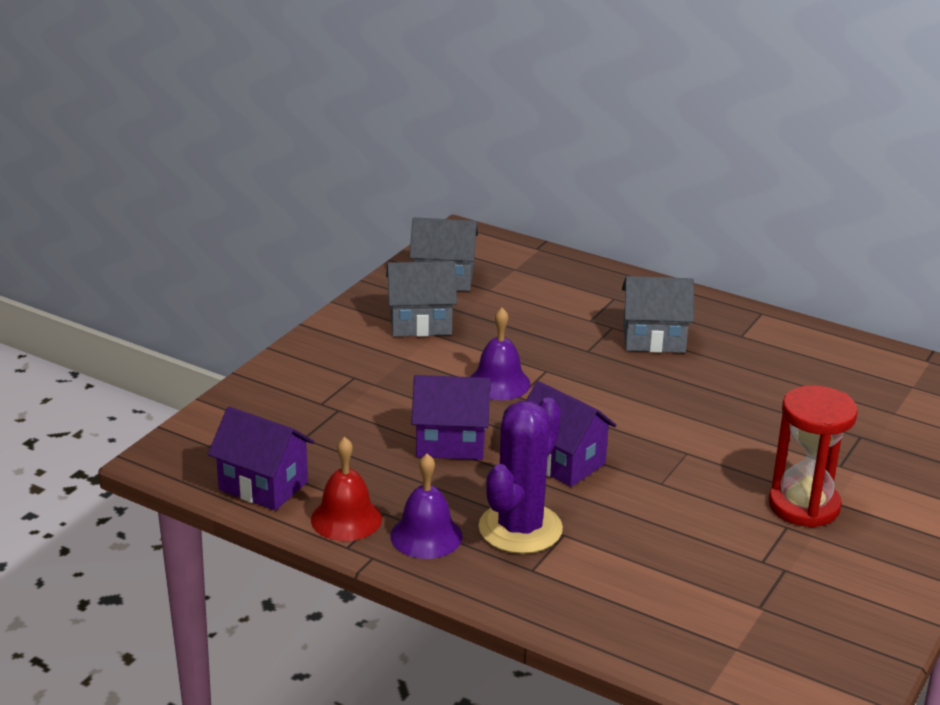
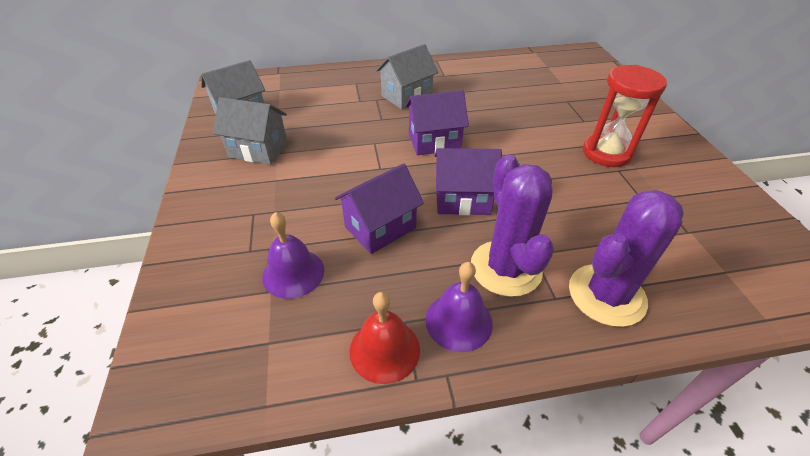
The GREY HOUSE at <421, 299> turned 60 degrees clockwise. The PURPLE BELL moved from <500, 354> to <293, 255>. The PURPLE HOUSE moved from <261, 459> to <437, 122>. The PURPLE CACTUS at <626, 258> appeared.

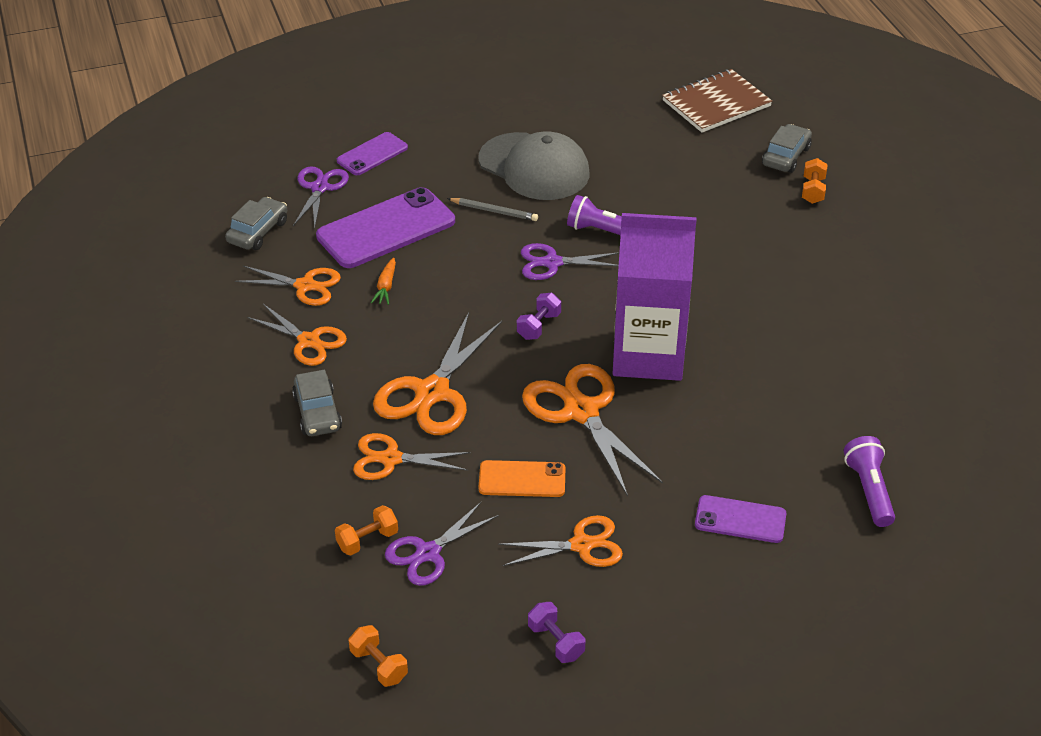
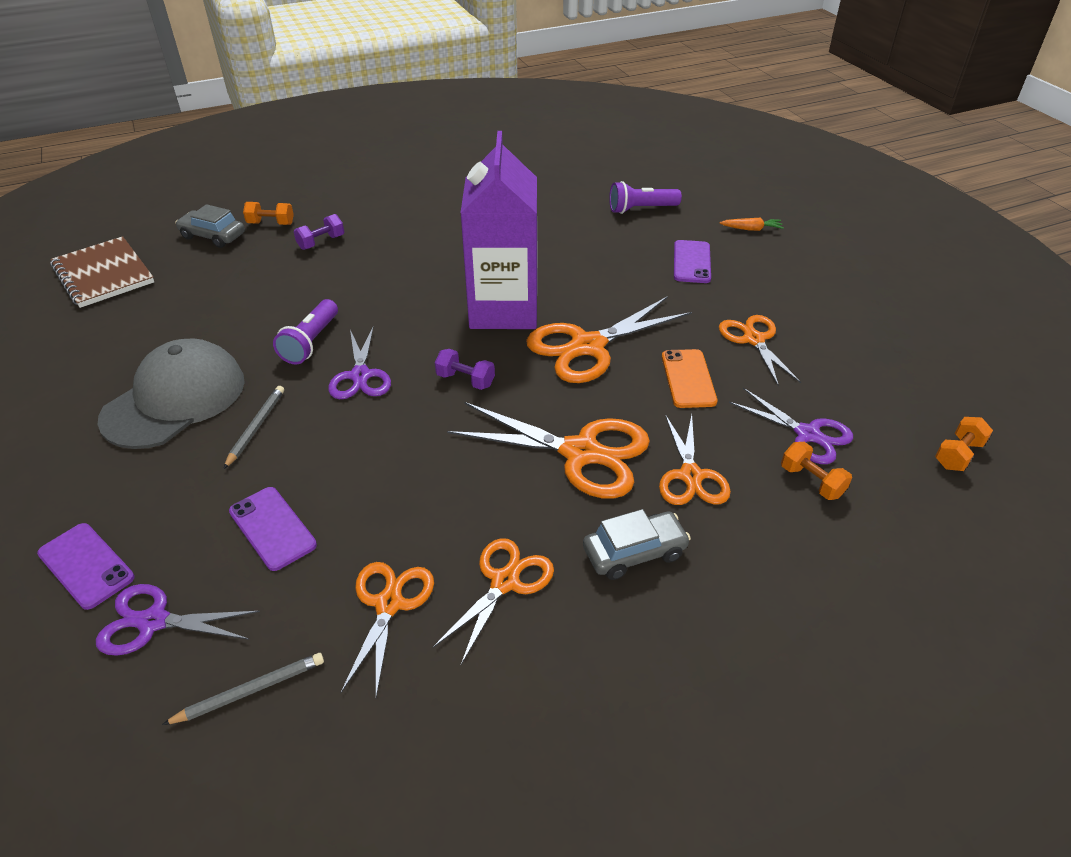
The PURPLE PHONE at <385, 227> changed to 0.56 times the size. The GREY CAR at <256, 223> was replaced by the GREY PENCIL at <243, 689>. The ORANGE CARROT moved from <383, 281> to <751, 224>. The PURPLE DUMBBELL moved from <556, 632> to <318, 232>.

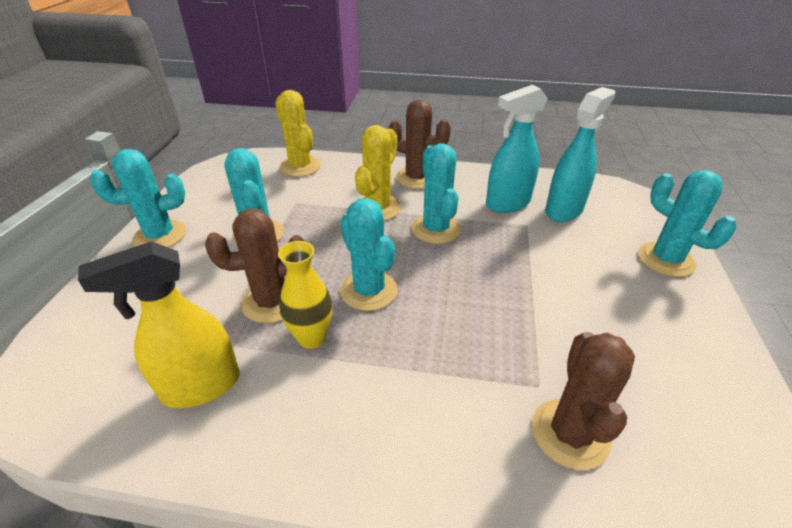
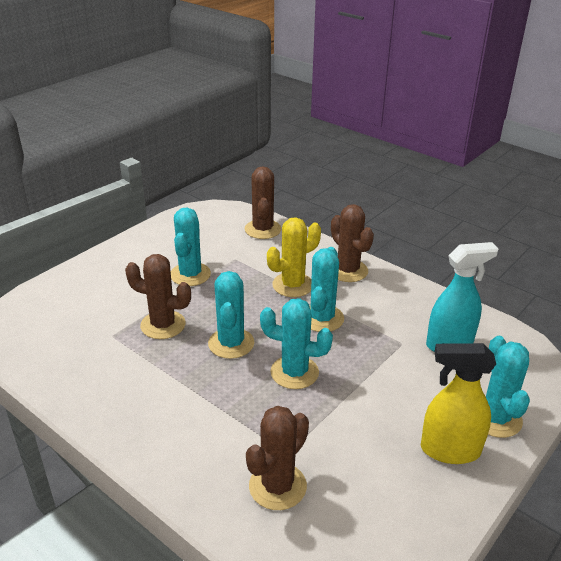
The TURQUOISE SPRAY BOTTLE at <517, 149> disappeared. The YELLOW CACTUS at <298, 133> became the BROWN CACTUS at <263, 202>. The TURQUOISE CACTUS moved from <138, 198> to <296, 343>. The YELLOW SPRAY BOTTLE moved from <159, 324> to <458, 403>. The YELLOW VASE at <305, 295> disappeared.

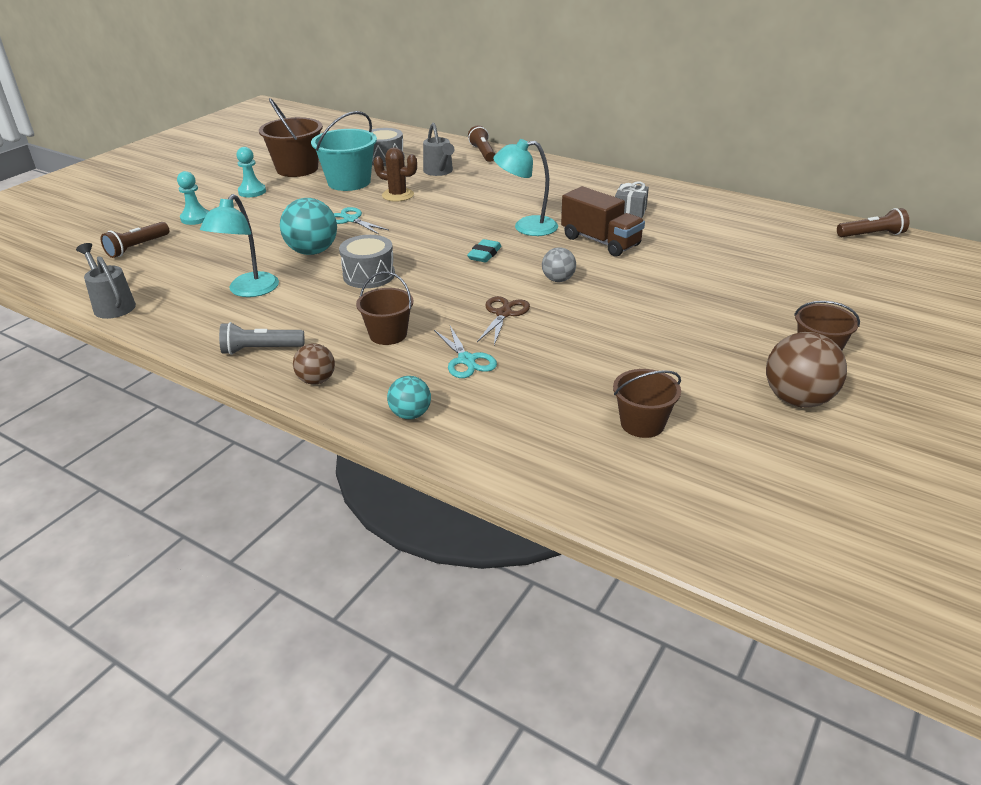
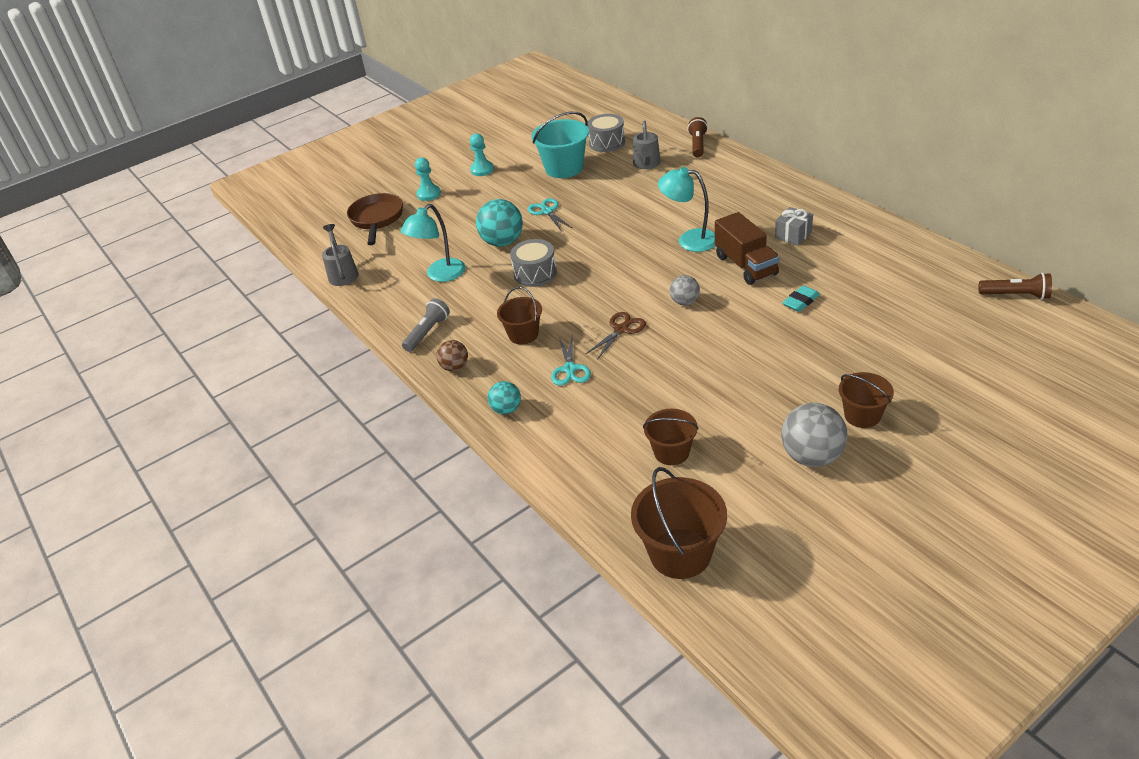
The BROWN BUCKET moved from <291, 137> to <679, 523>. The BROWN CACTUS at <395, 174> disappeared. The BROWN FLASHLIGHT at <135, 240> was replaced by the BROWN PAN at <375, 219>. The TURQUOISE ERASER moved from <484, 251> to <801, 298>. The GREY FLASHLIGHT at <261, 338> turned 105 degrees clockwise. The BROWN BALL at <806, 370> became the GREY BALL at <814, 435>.

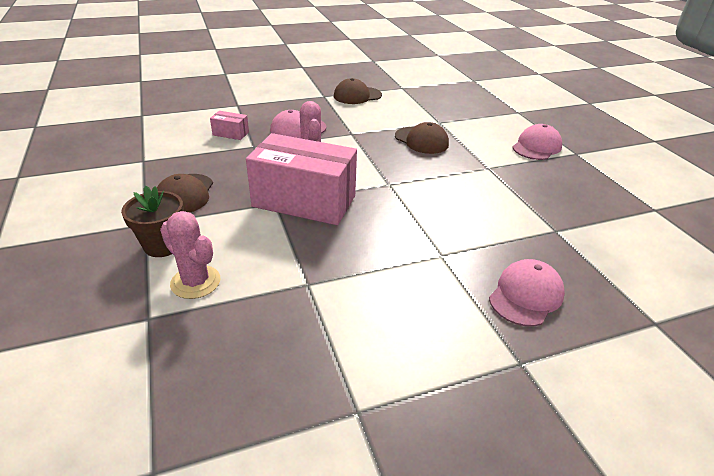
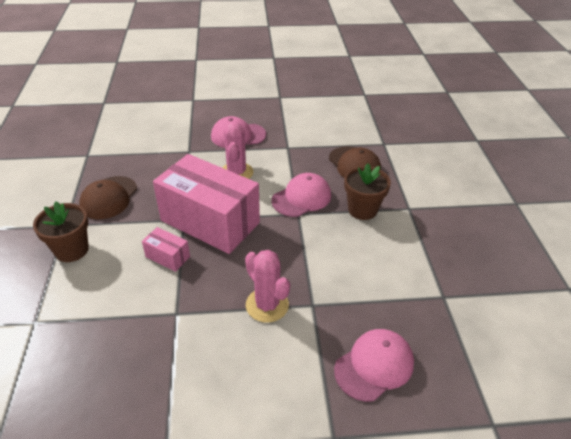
The BROWN CAP at <358, 91> disappeared. The PINK BOX moved from <229, 125> to <166, 249>. The PINK CAP moved from <537, 142> to <301, 195>. The PINK CACTUS moved from <190, 255> to <267, 286>. The BROWN FLOWER POT at <367, 191> appeared.

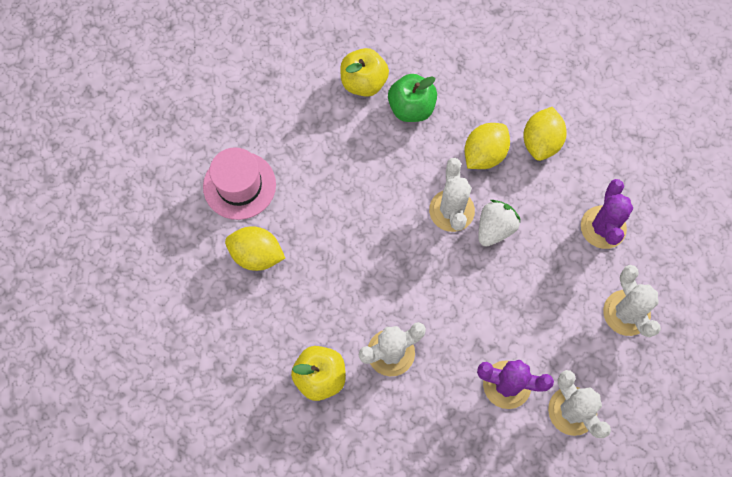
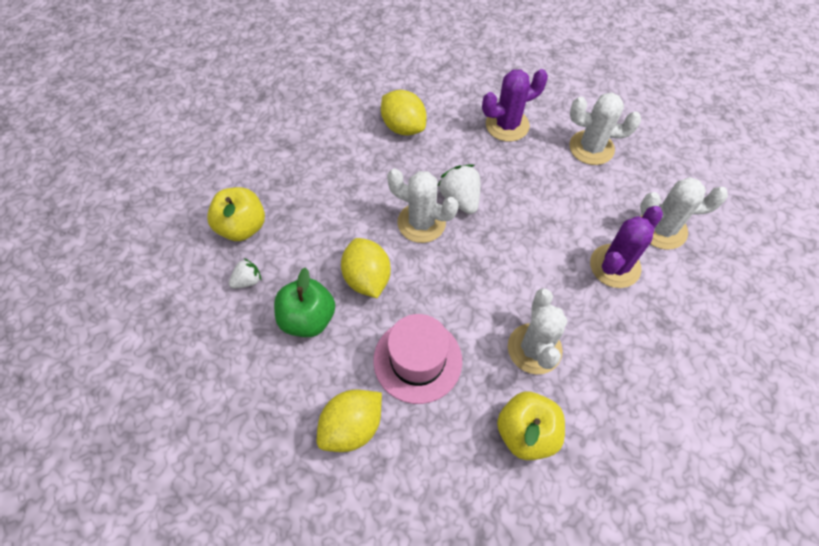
The GREEN APPLE moved from <412, 98> to <304, 302>. The YELLOW LEMON moved from <487, 146> to <366, 268>. The PINK HAT moved from <239, 183> to <417, 359>. The PURPLE CACTUS at <607, 214> turned 60 degrees counterclockwise. The WHITE STRAWBERRY at <245, 273> appeared.

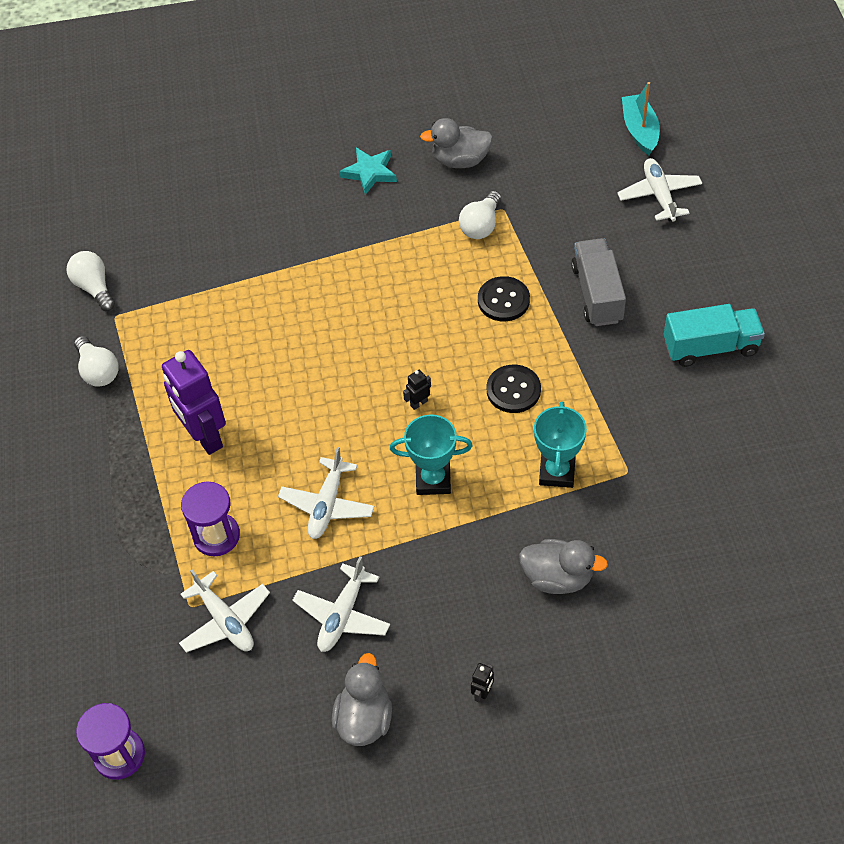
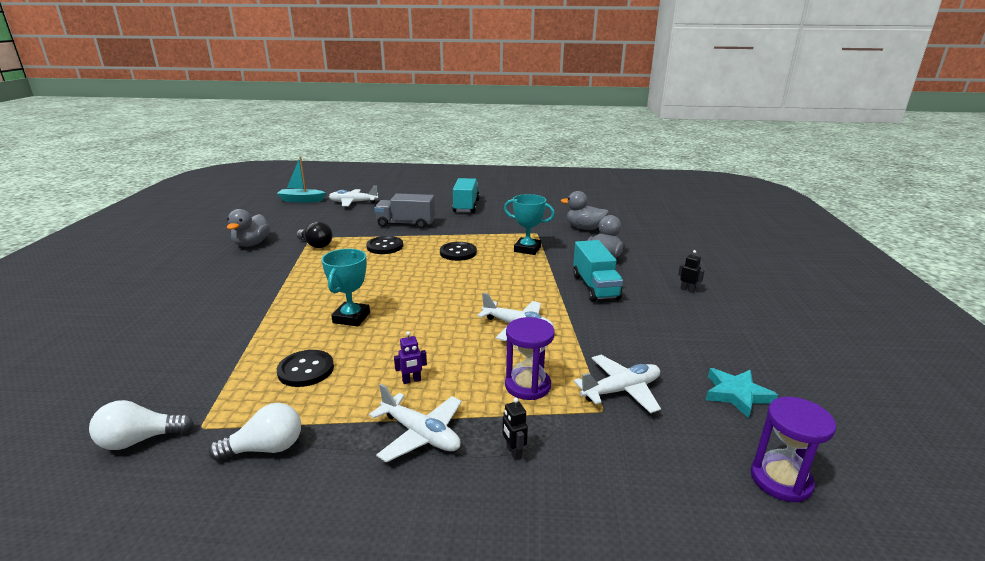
The TURQUOISE STAR moved from <368, 171> to <742, 393>. The WHITE LIGHT BULB at <480, 215> became the BLACK LIGHT BULB at <314, 234>. The PURPLE ROBOT at <194, 402> changed to 0.40 times the size. The BLACK ROBOT moved from <417, 390> to <515, 429>. The TURQUOISE TROPHY moved from <431, 455> to <345, 287>. The WHITE PLANE moved from <341, 604> to <415, 423>. The GREY DUCK moved from <362, 699> to <585, 210>. The TURQUOISE TRUCK at <598, 271> appeared. The BLACK BUTTON at <305, 368> appeared.

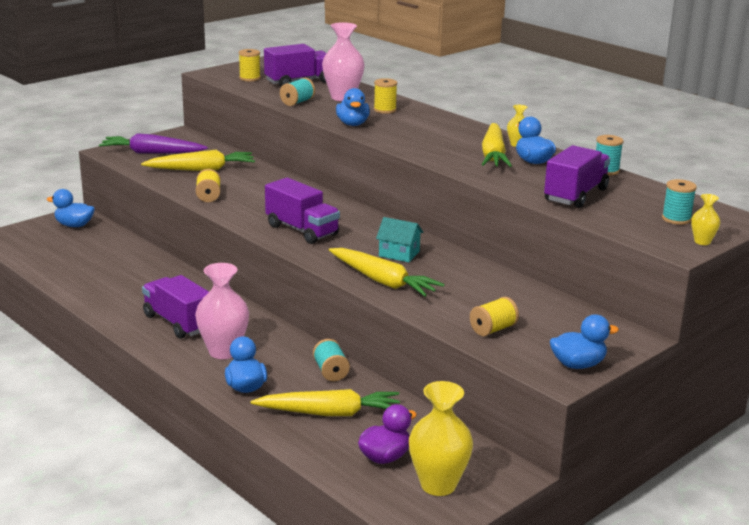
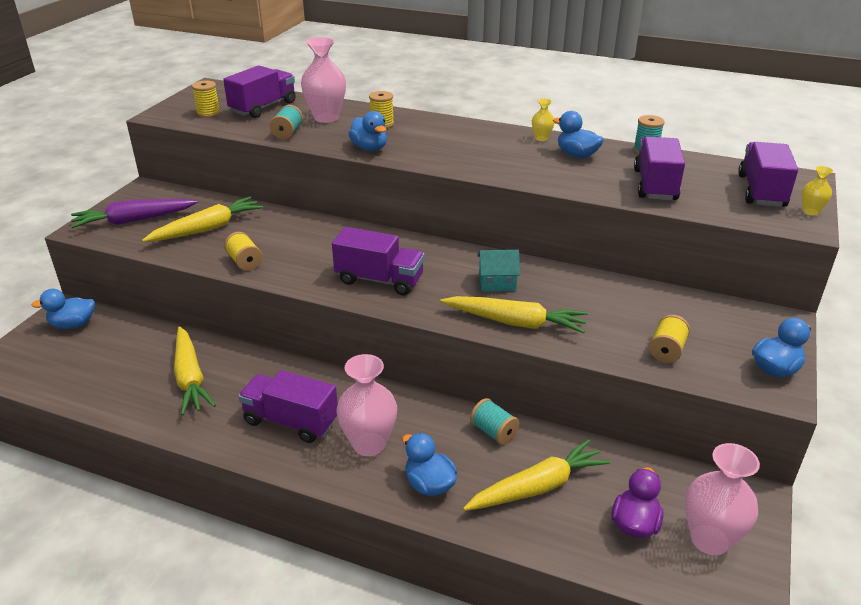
The YELLOW CARROT moved from <497, 145> to <195, 370>. The TURQUOISE SPOOL at <679, 202> was replaced by the PURPLE TRUCK at <768, 174>. The YELLOW VASE at <441, 438> became the PINK VASE at <722, 499>.

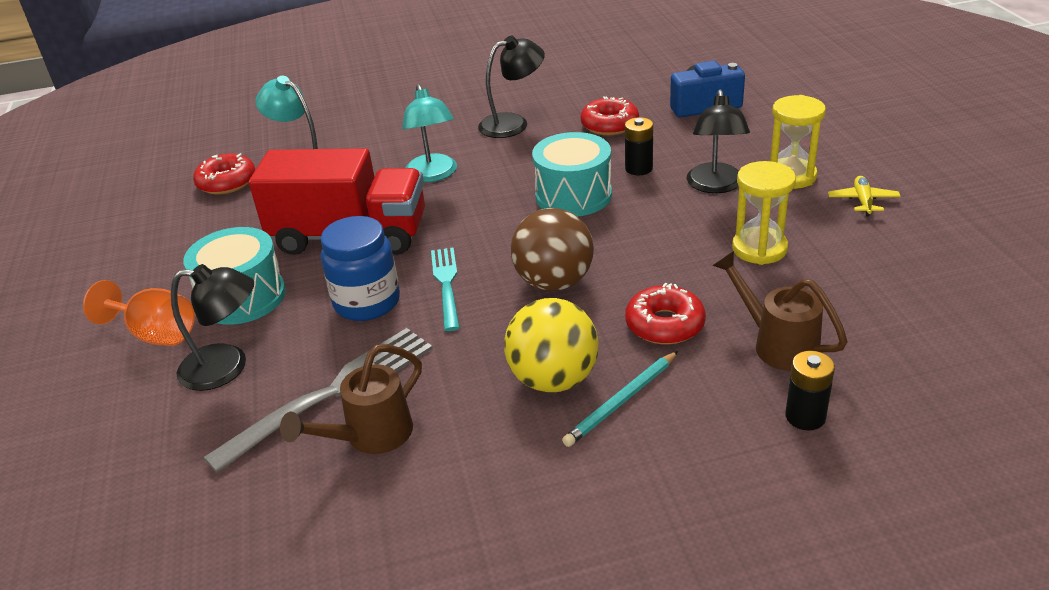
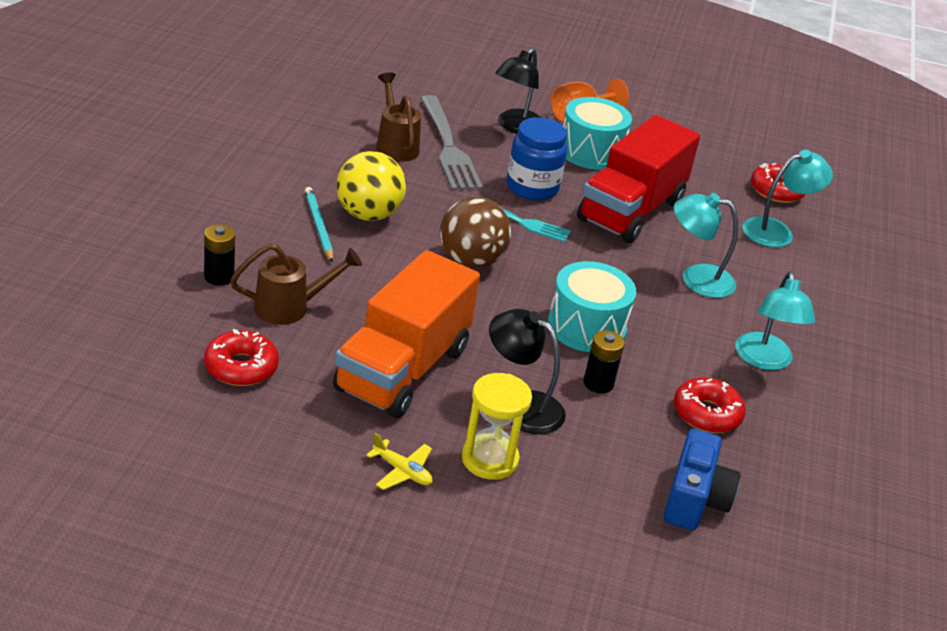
The BLACK LAMP at <511, 87> became the TURQUOISE LAMP at <775, 320>. The YELLOW HOURGLASS at <764, 213> was replaced by the ORANGE TRUCK at <406, 334>. The RED DONUT moved from <665, 314> to <241, 357>.

